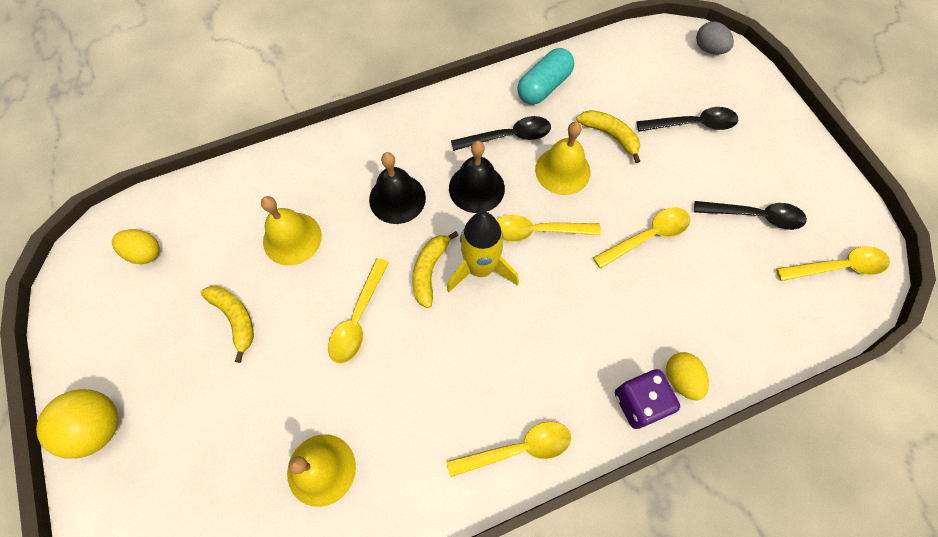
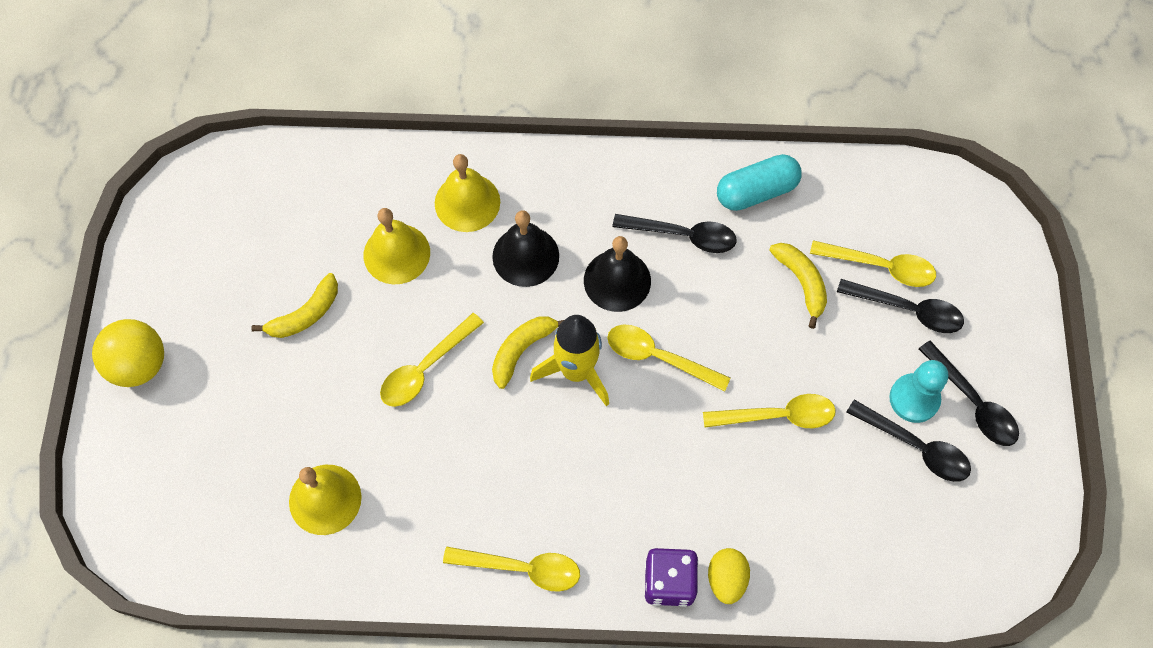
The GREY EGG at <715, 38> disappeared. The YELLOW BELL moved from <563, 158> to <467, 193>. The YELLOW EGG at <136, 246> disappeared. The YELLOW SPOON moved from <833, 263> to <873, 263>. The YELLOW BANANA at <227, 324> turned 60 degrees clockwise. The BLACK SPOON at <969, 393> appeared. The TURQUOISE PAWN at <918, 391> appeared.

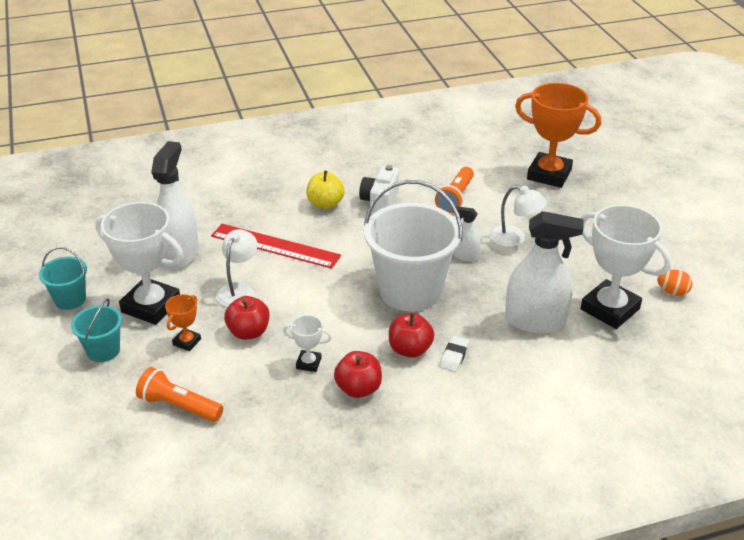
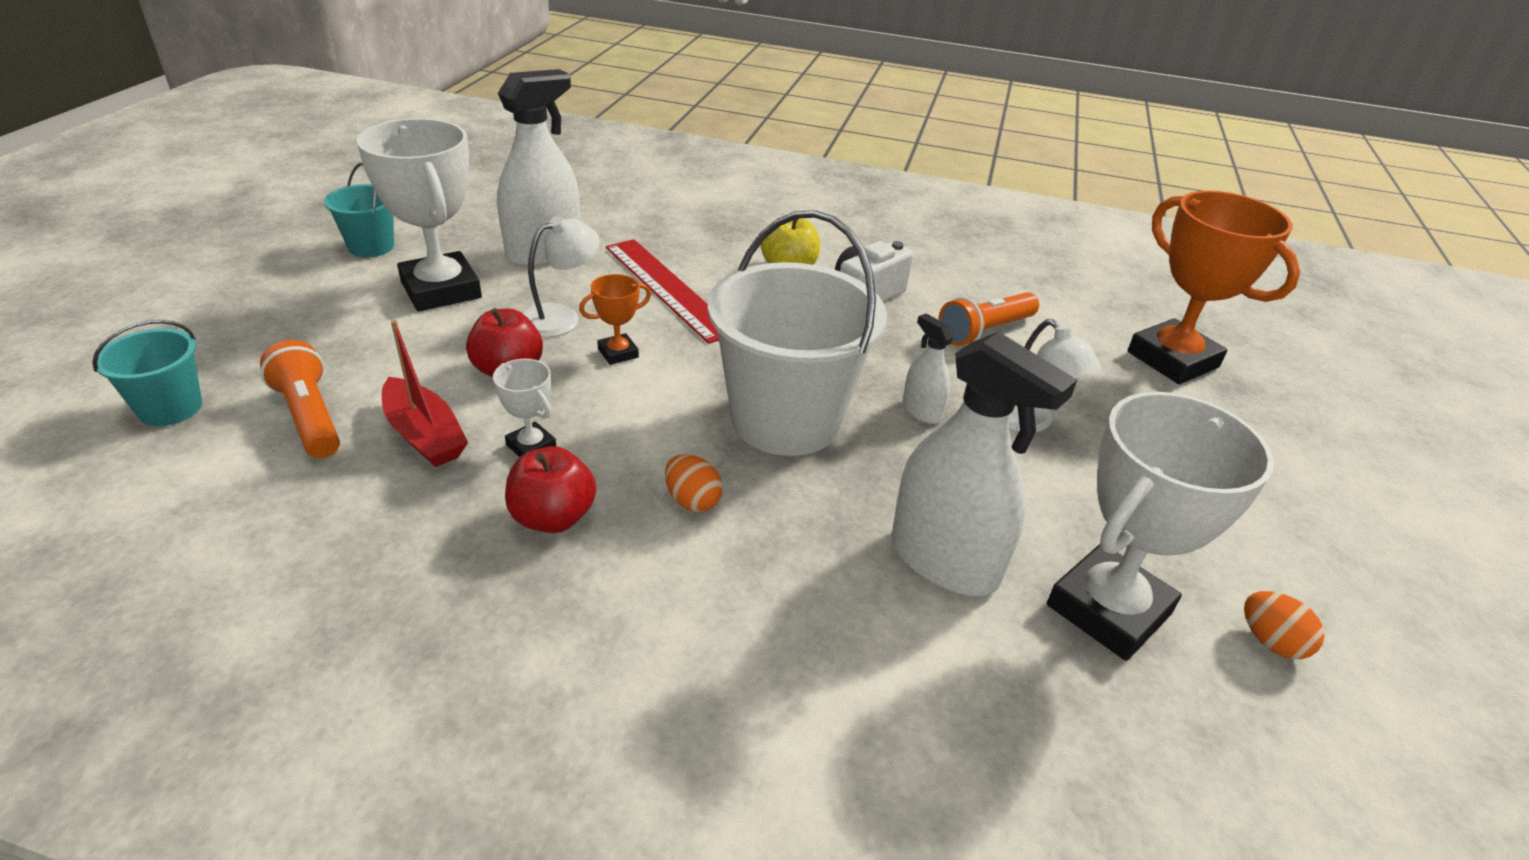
The WHITE TROPHY at <626, 267> turned 60 degrees clockwise. The ORANGE TROPHY moved from <183, 322> to <615, 319>. The TURQUOISE BUCKET moved from <96, 330> to <147, 373>. The RED APPLE at <412, 335> was replaced by the ORANGE EGG at <694, 483>. The WHITE ERASER at <454, 354> disappeared. The RED BOAT at <425, 393> appeared.

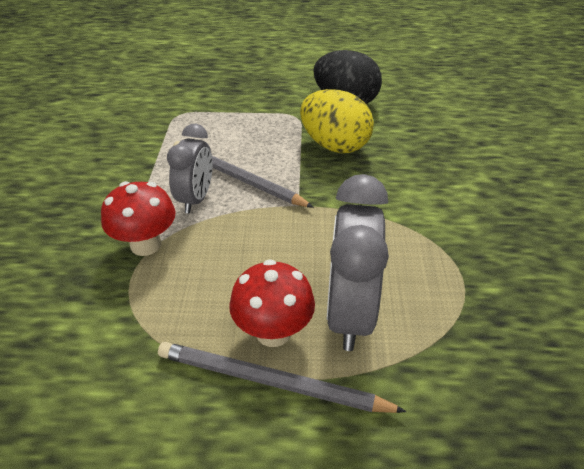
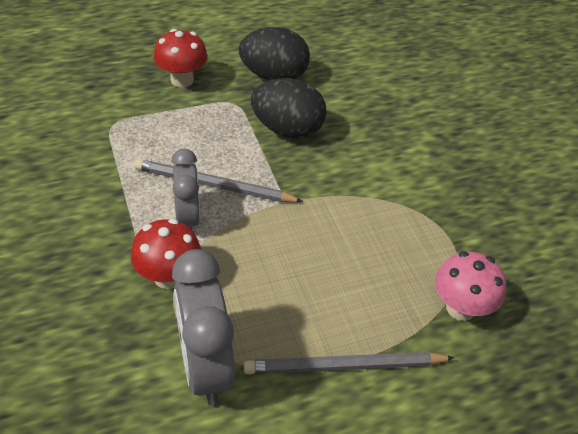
The YELLOW EGG at <337, 121> became the BLACK EGG at <289, 108>. The GREY CLOCK moved from <358, 262> to <203, 327>. The RED MUSHROOM moved from <272, 303> to <180, 58>. The PINK MUSHROOM at <470, 286> appeared.

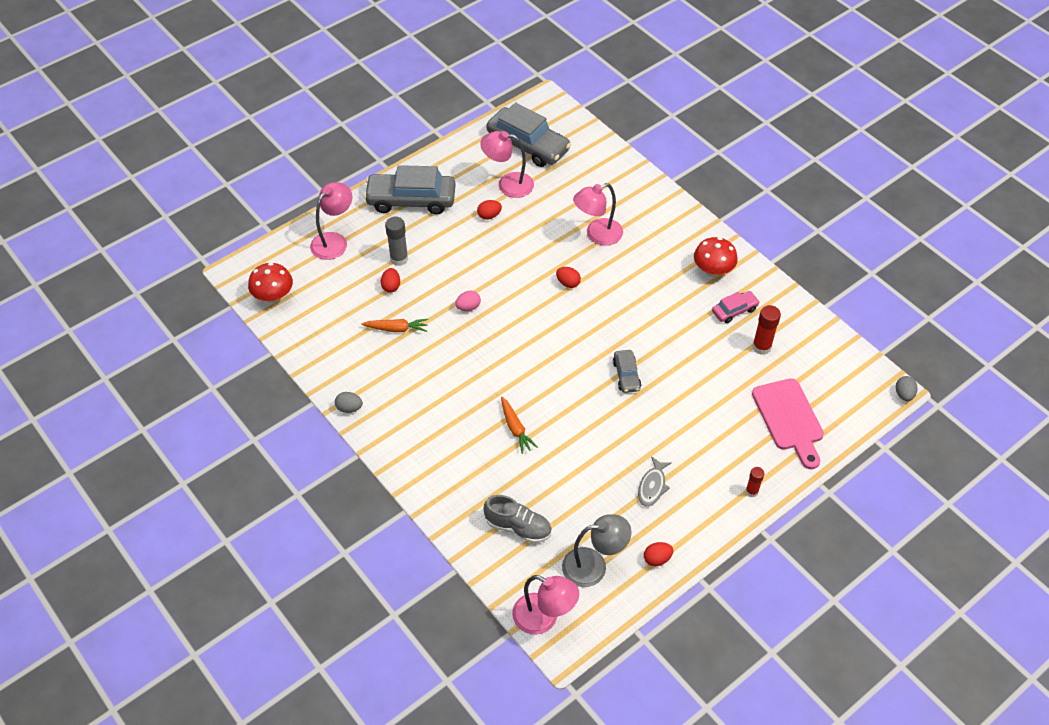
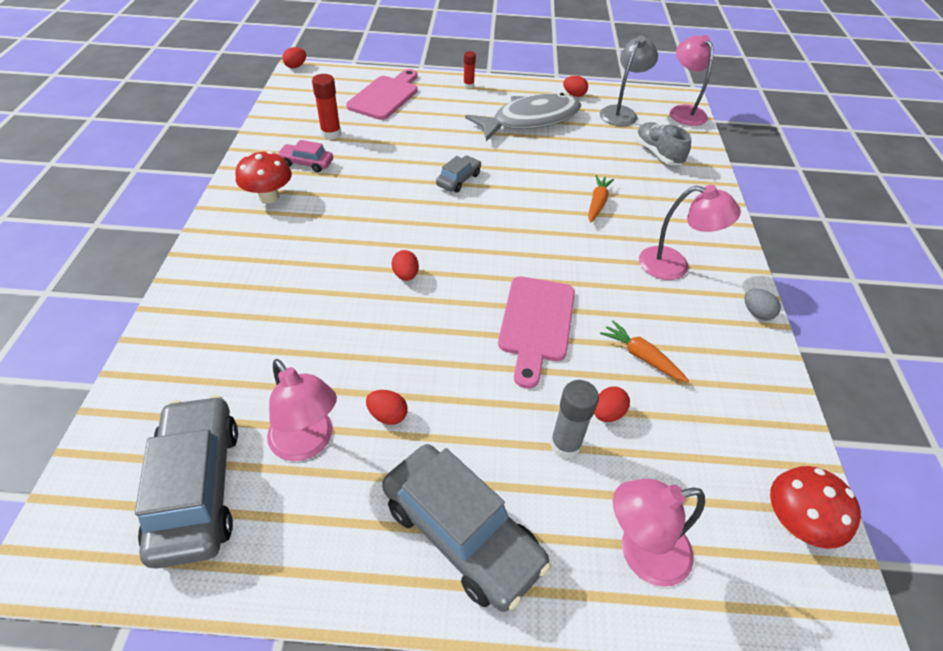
The PINK LAMP moved from <598, 214> to <690, 232>. The PINK EGG at <468, 301> was replaced by the PINK CUTTING BOARD at <536, 332>. The GREY EGG at <907, 388> became the RED EGG at <294, 57>. The GREY FISH at <655, 481> changed to 2.25 times the size. The GREY LAMP at <597, 550> turned 90 degrees clockwise.

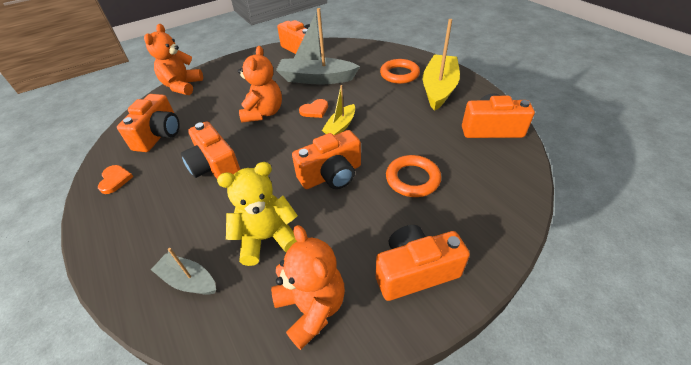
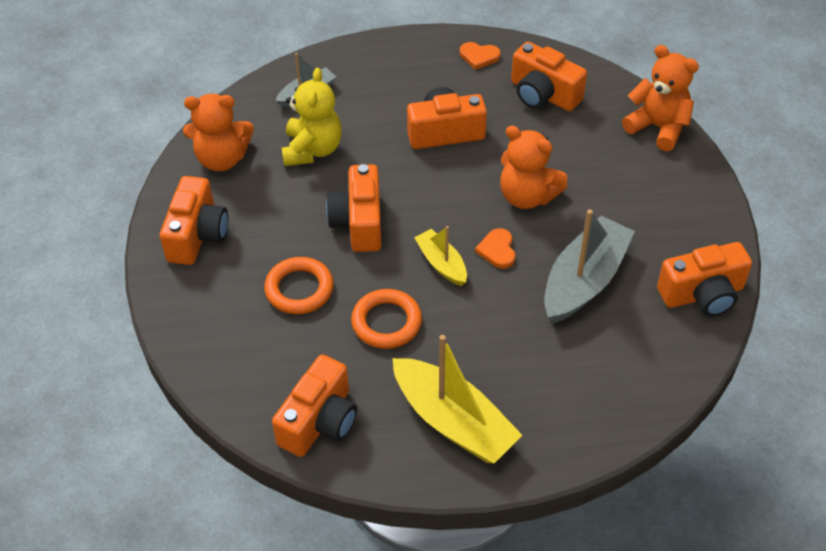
The ORANGE RING moved from <400, 71> to <386, 319>.

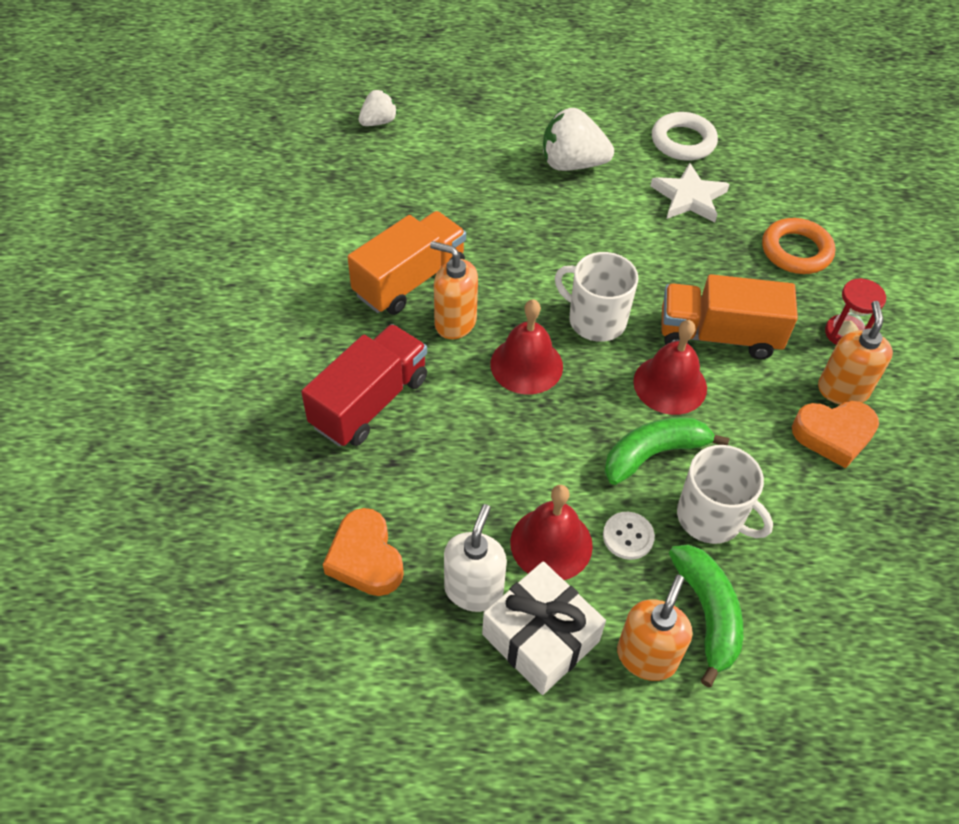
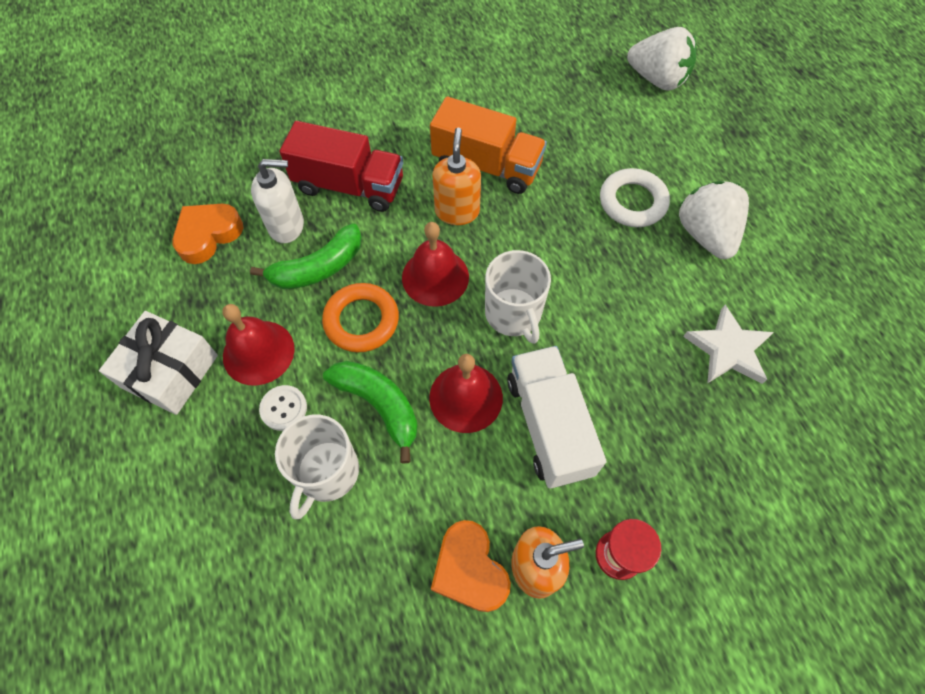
The WHITE STRAWBERRY at <378, 108> changed to 1.73 times the size. The WHITE RING moved from <685, 136> to <635, 197>. The ORANGE RING moved from <798, 246> to <360, 318>. The WHITE MUG at <597, 297> turned 150 degrees clockwise. The ORANGE TRUCK at <729, 316> became the WHITE TRUCK at <556, 417>. The WHITE SOAP DISPENSER moved from <475, 558> to <277, 201>. The GREEN BANANA moved from <706, 616> to <306, 256>. The ORANGE SOAP DISPENSER at <654, 628> disappeared.

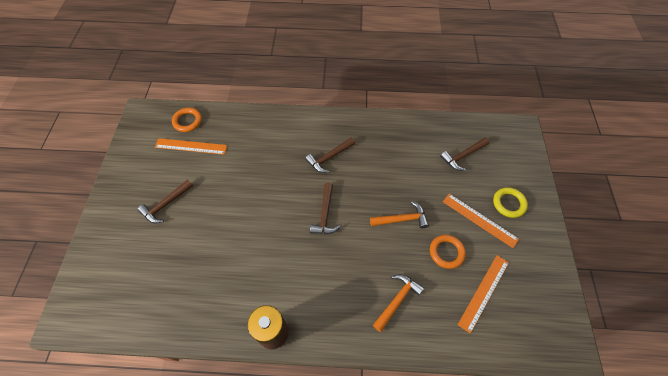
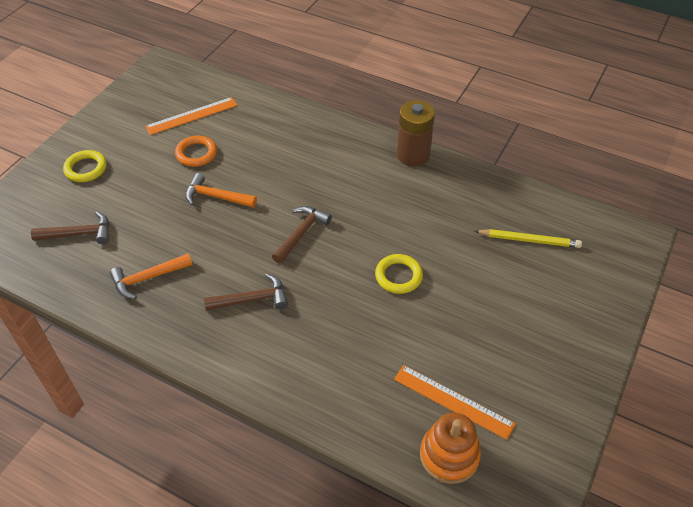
The ORANGE RING at <187, 120> was replaced by the ORANGE STACKING TOY at <450, 448>. The BROWN HAMMER at <165, 201> disappeared. The ORANGE RULER at <481, 221> disappeared. The ORANGE HAMMER moved from <398, 303> to <151, 276>. The YELLOW PENCIL at <528, 238> appeared. The YELLOW RING at <399, 274> appeared.

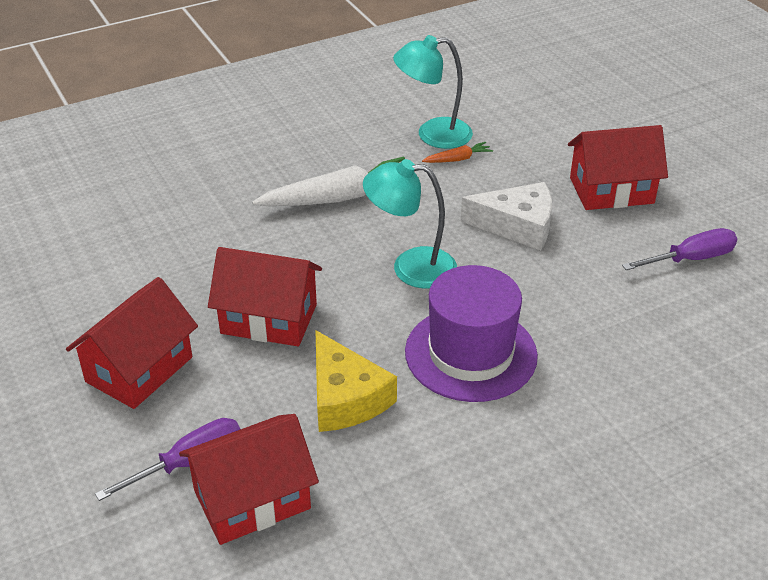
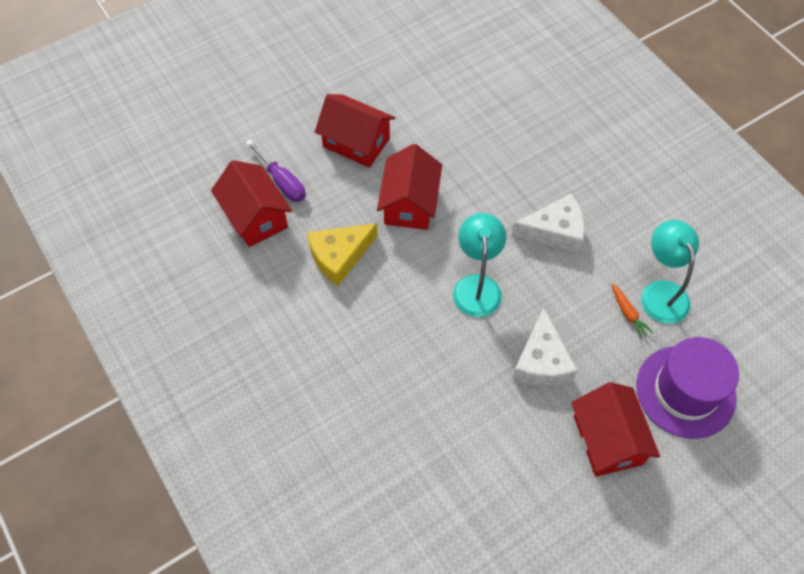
The WHITE CARROT at <335, 182> was replaced by the WHITE CHEESE at <548, 223>. The PURPLE SCREWDRIVER at <679, 249> disappeared. The PURPLE HAT moved from <471, 333> to <687, 388>.

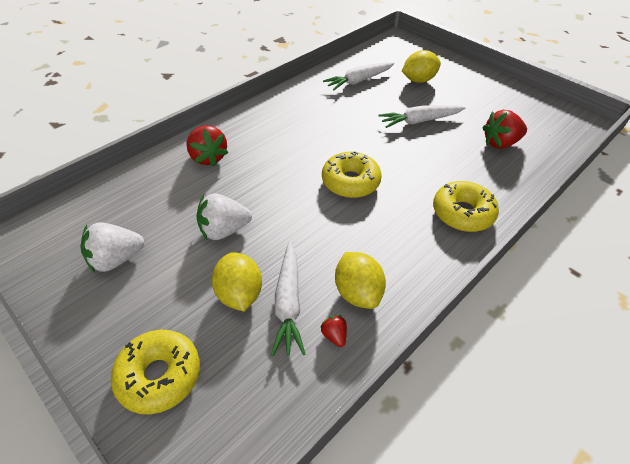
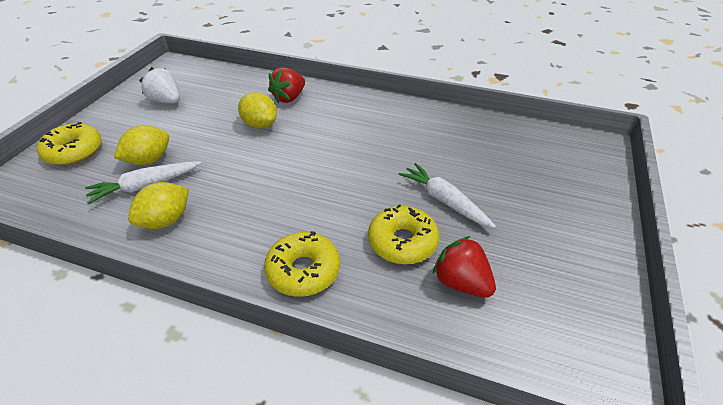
The YELLOW LEMON moved from <421, 66> to <257, 110>. The WHITE CARROT at <358, 76> disappeared. The YELLOW DONUT moved from <352, 174> to <403, 234>. The WHITE STRAWBERRY at <224, 217> disappeared. The RED STRAWBERRY at <333, 331> disappeared.

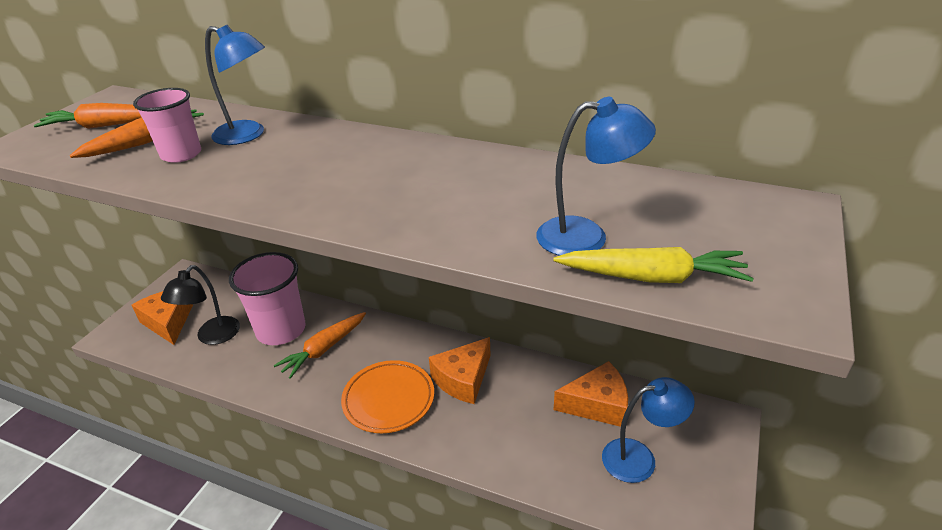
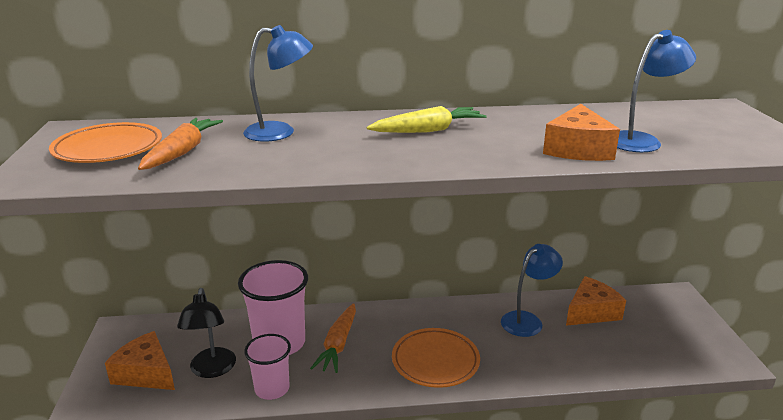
The PINK CUP moved from <167, 125> to <267, 367>. The ORANGE CARROT at <87, 116> was replaced by the ORANGE PLATE at <105, 142>. The YELLOW CARROT moved from <653, 265> to <426, 119>. The ORANGE CHEESE moved from <460, 370> to <581, 132>. The BLUE LAMP moved from <648, 430> to <532, 290>.

